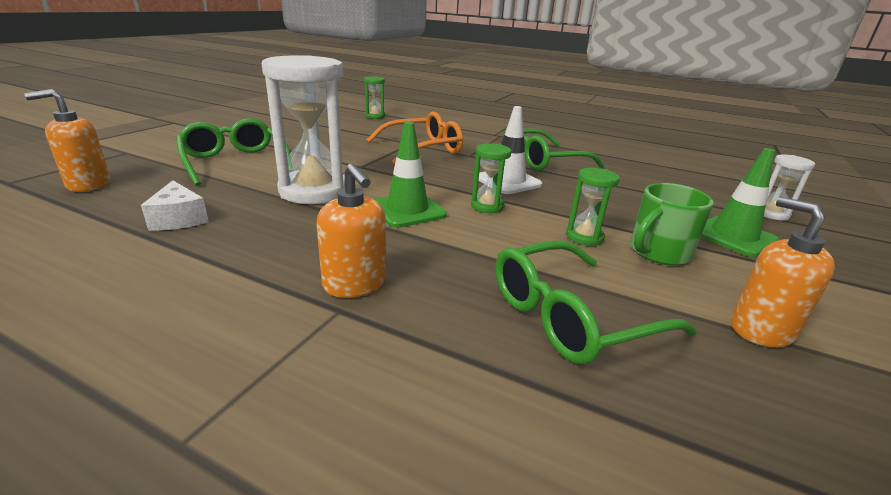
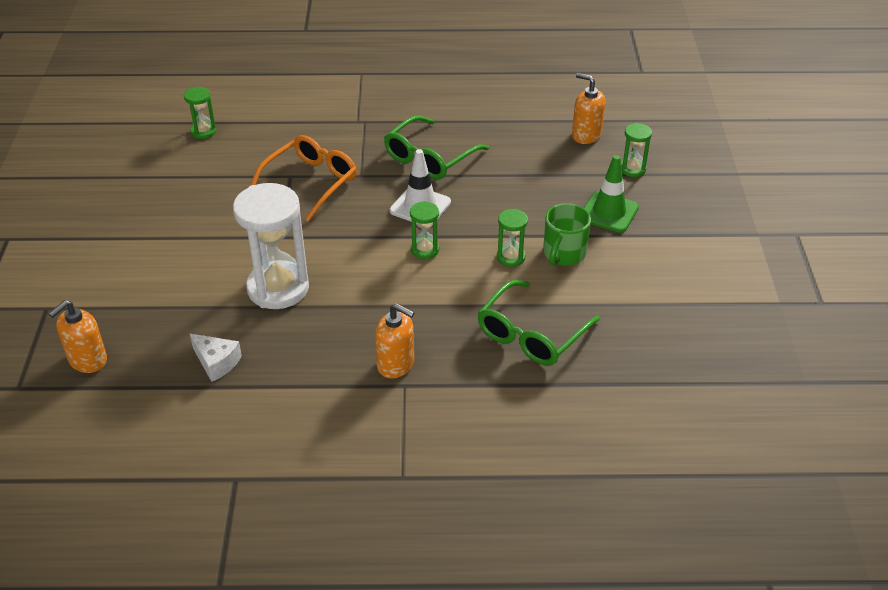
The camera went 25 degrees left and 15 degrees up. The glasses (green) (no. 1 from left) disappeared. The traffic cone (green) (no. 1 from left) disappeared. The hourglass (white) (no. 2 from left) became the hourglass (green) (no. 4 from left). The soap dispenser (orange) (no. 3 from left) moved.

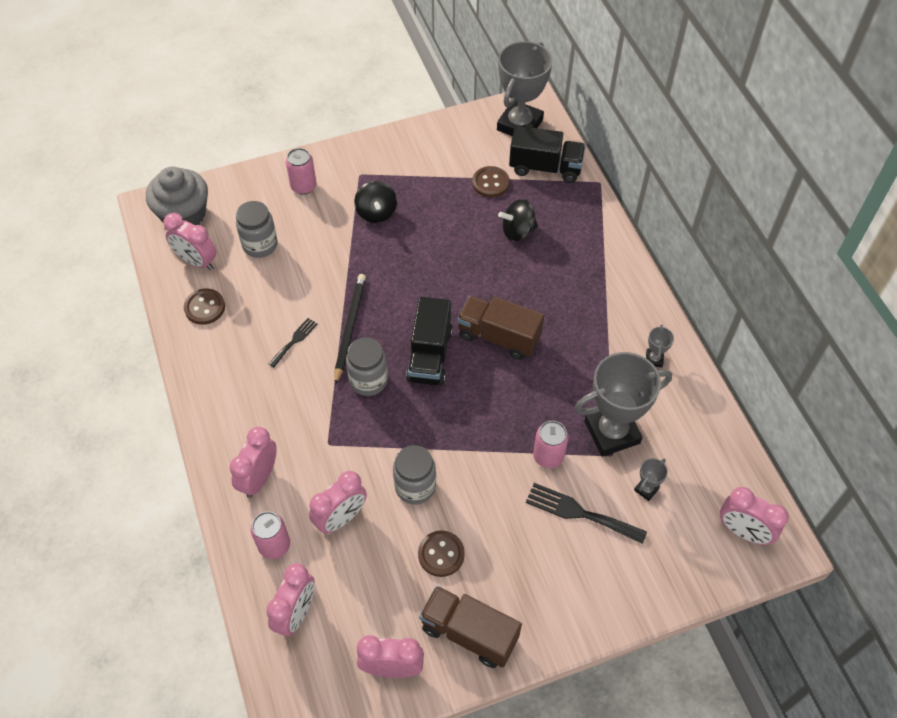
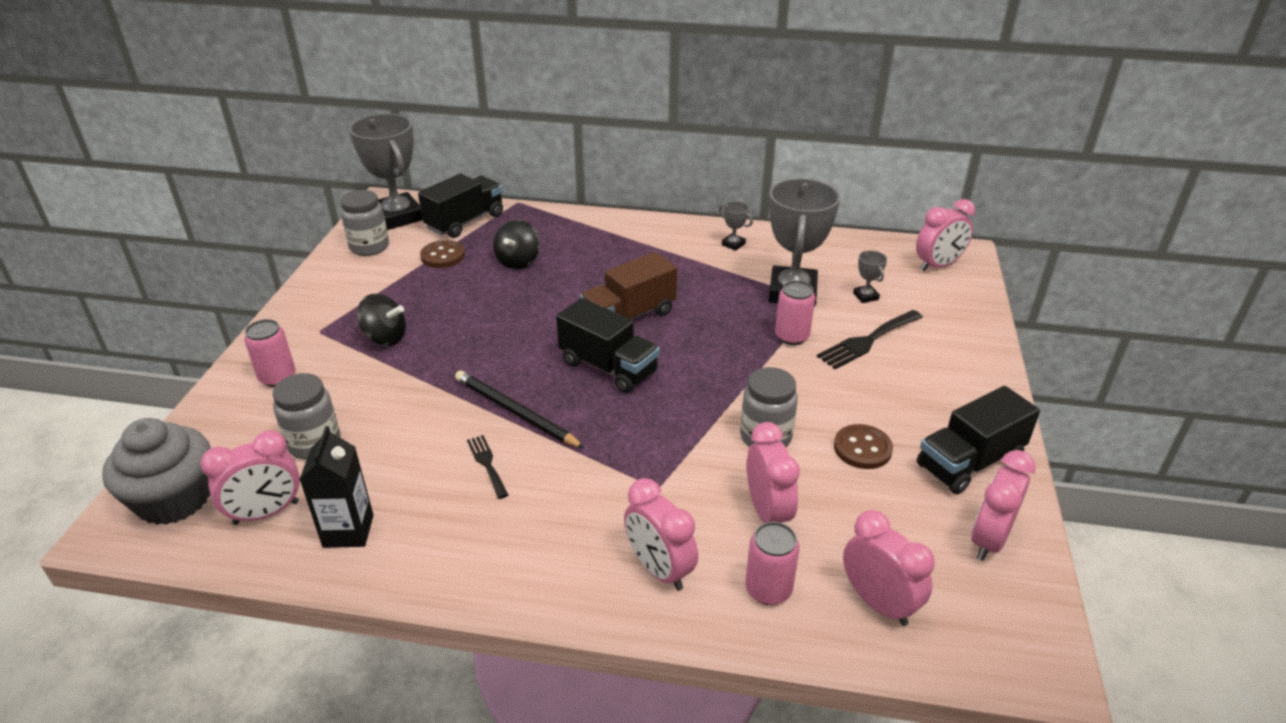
The camera went 60 degrees left and 20 degrees down. The button (brown) (no. 1 from left) was replaced by the carton (black). The jar (grey) (no. 2 from left) moved. The truck (brown) (no. 1 from left) became the truck (black) (no. 3 from left).

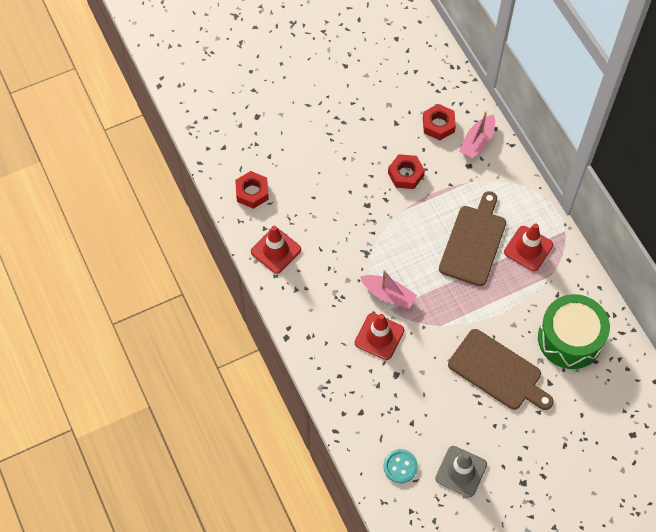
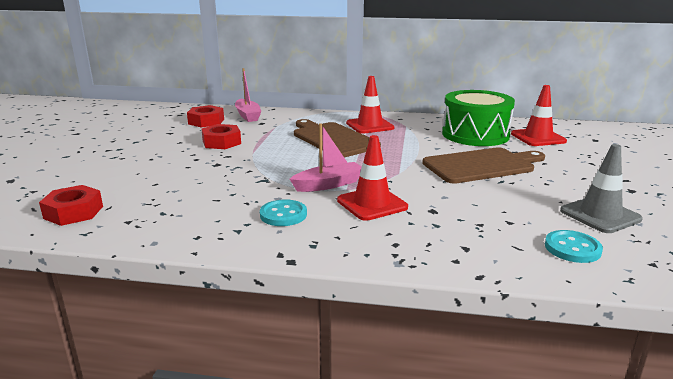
The camera went 55 degrees left and 40 degrees down. The traffic cone (red) (no. 1 from left in the first image) moved. The button (turquoise) (no. 1 from left) appeared.

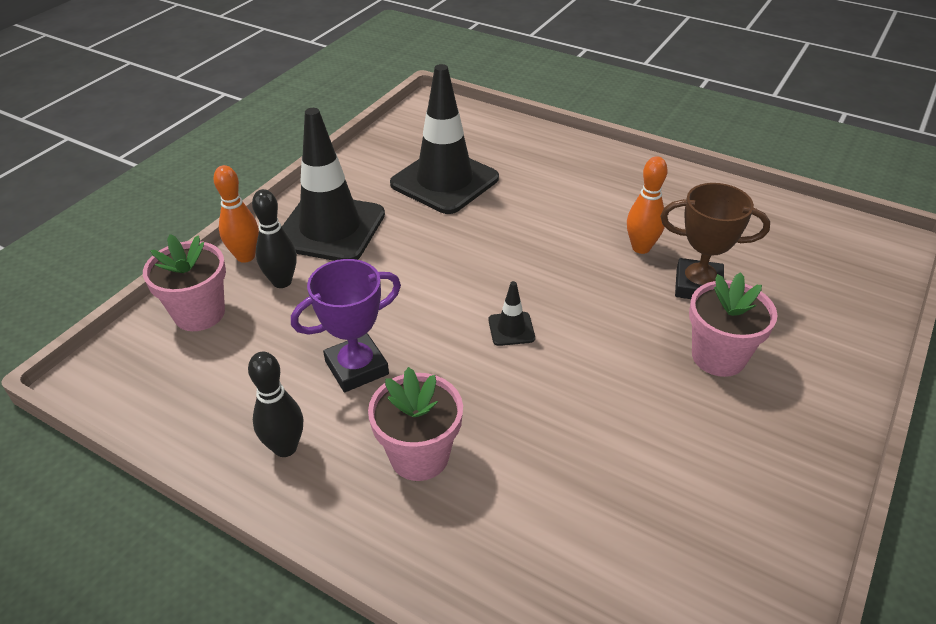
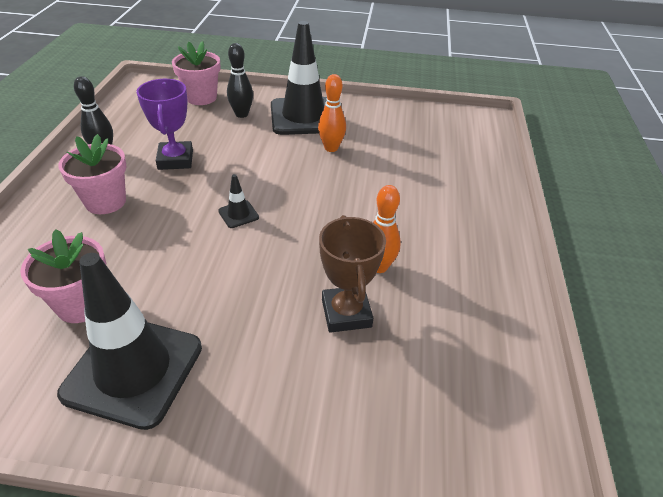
The camera went 65 degrees right and 0 degrees up. The traffic cone (black) (no. 2 from left in the first image) moved. The bowling pin (orange) (no. 1 from left) moved. The trophy (purple) turned 45 degrees clockwise. The flower pot (pink) (no. 3 from left in the first image) moved.

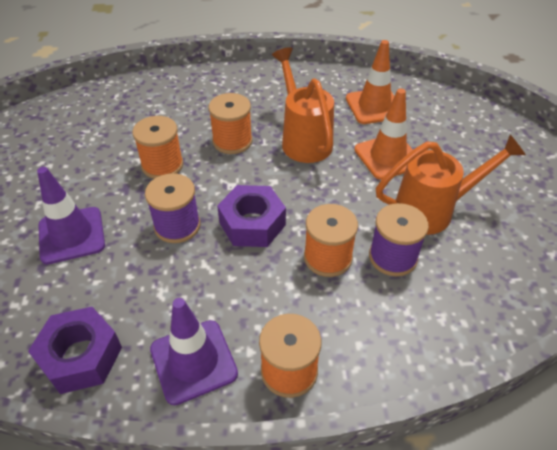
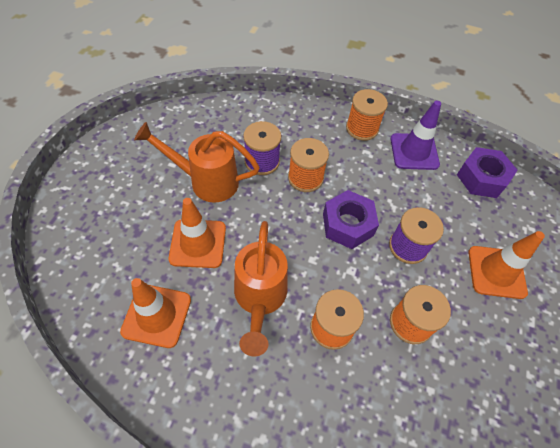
The camera went 160 degrees left and 10 degrees up. The traffic cone (purple) (no. 1 from left) became the traffic cone (orange) (no. 3 from left).

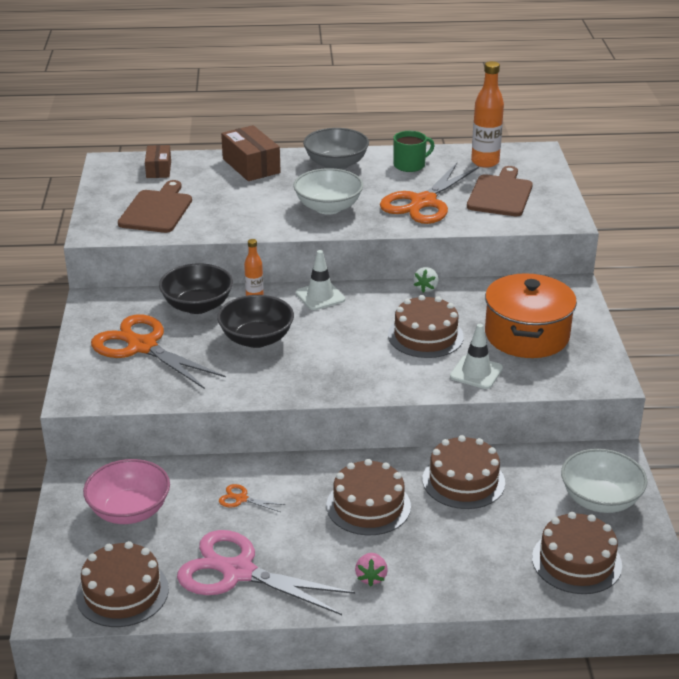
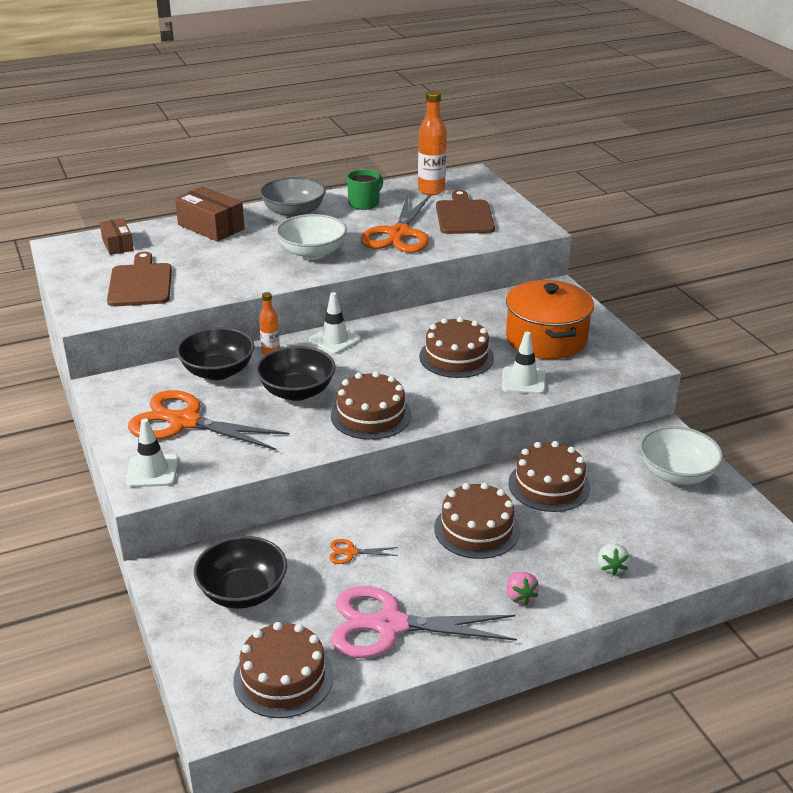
The camera went 20 degrees left and 0 degrees up. The strawberry (white) moved. The bowl (pink) became the bowl (black) (no. 2 from left). The cake (brown) (no. 5 from left in the first image) moved. The traffic cone (white) (no. 1 from left) appeared.

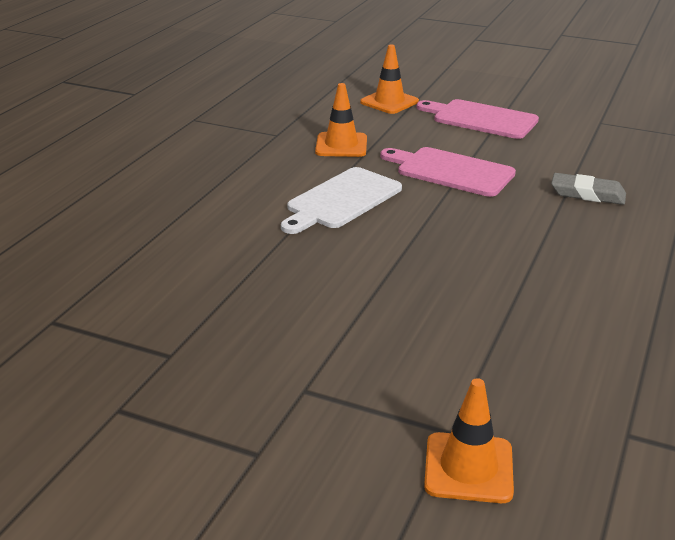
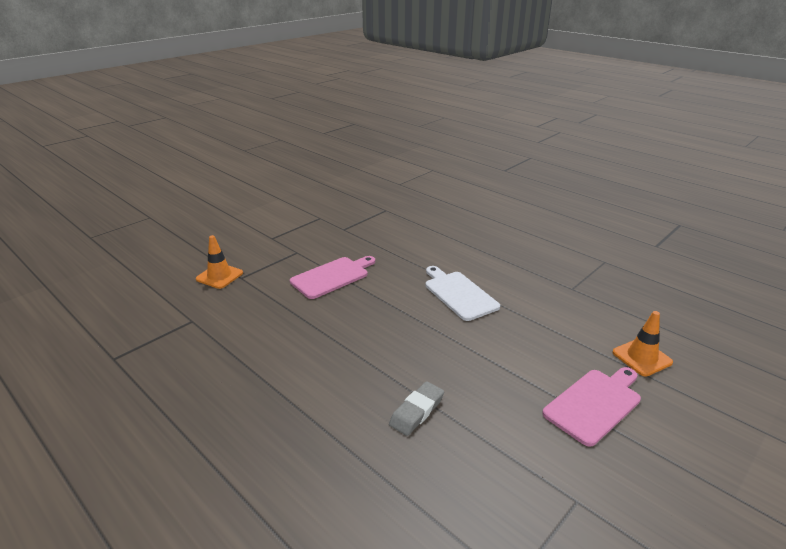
The camera went 110 degrees right and 0 degrees up. The traffic cone (orange) (no. 1 from left) disappeared. The cutting board (pink) (no. 1 from left) moved.

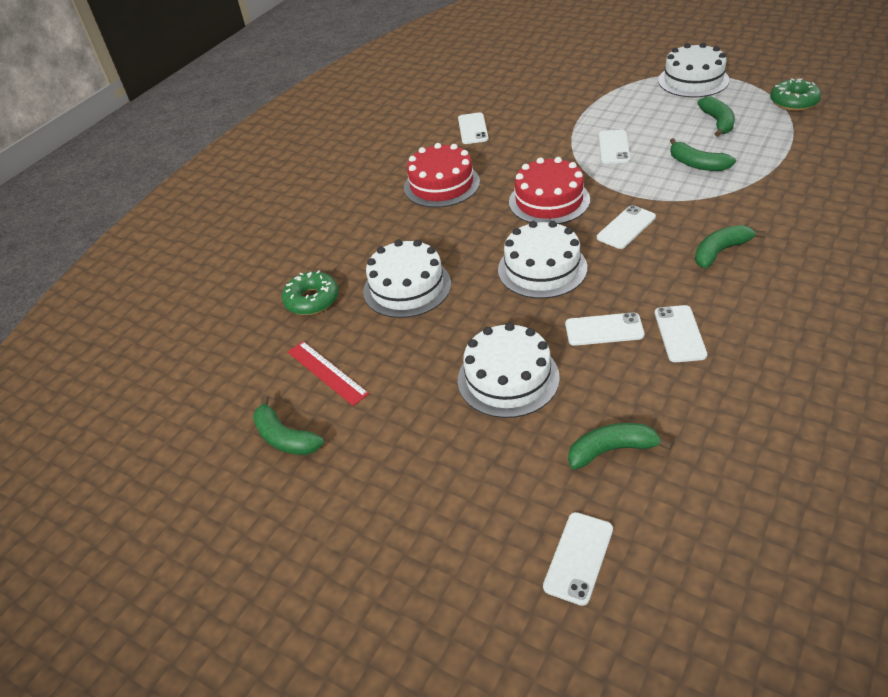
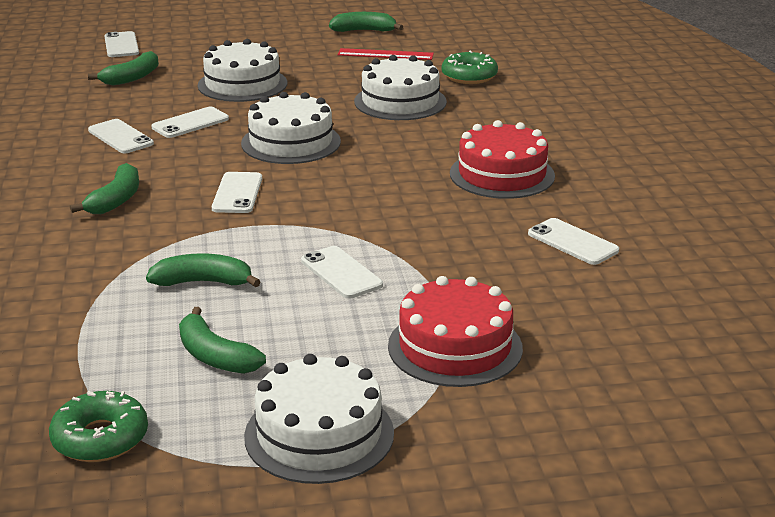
The camera went 135 degrees right and 15 degrees down. The cake (red) (no. 2 from left in the first image) moved.

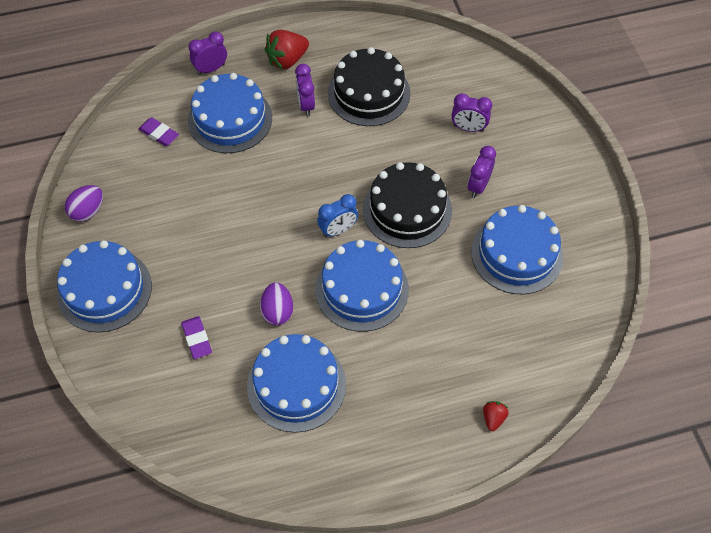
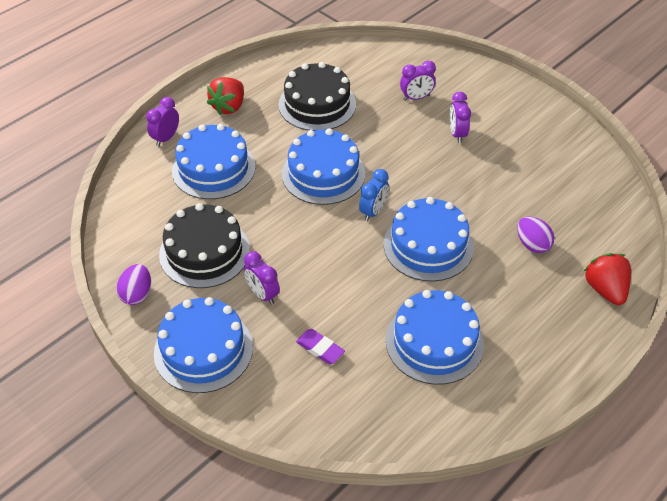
The camera went 30 degrees left and 10 degrees down. The clock (purple) (no. 2 from left) moved. The eraser (purple) (no. 1 from left) disappeared. The cake (black) (no. 2 from left in the first image) moved. The cake (blue) (no. 5 from left in the first image) moved. The egg (purple) (no. 2 from left) moved. The strawberry (red) (no. 2 from left) changed to 1.89 times the size.

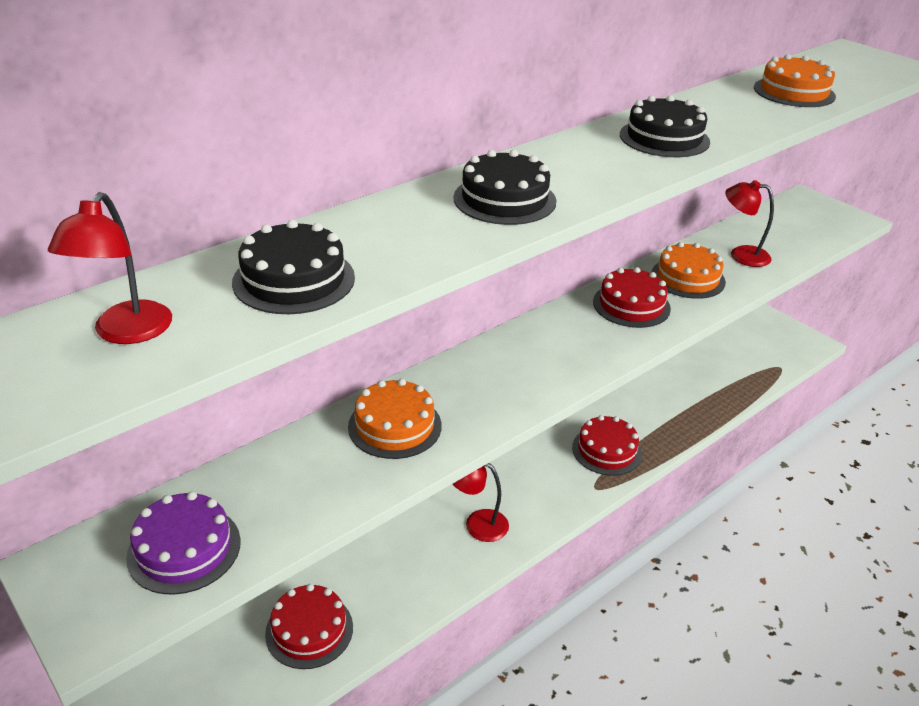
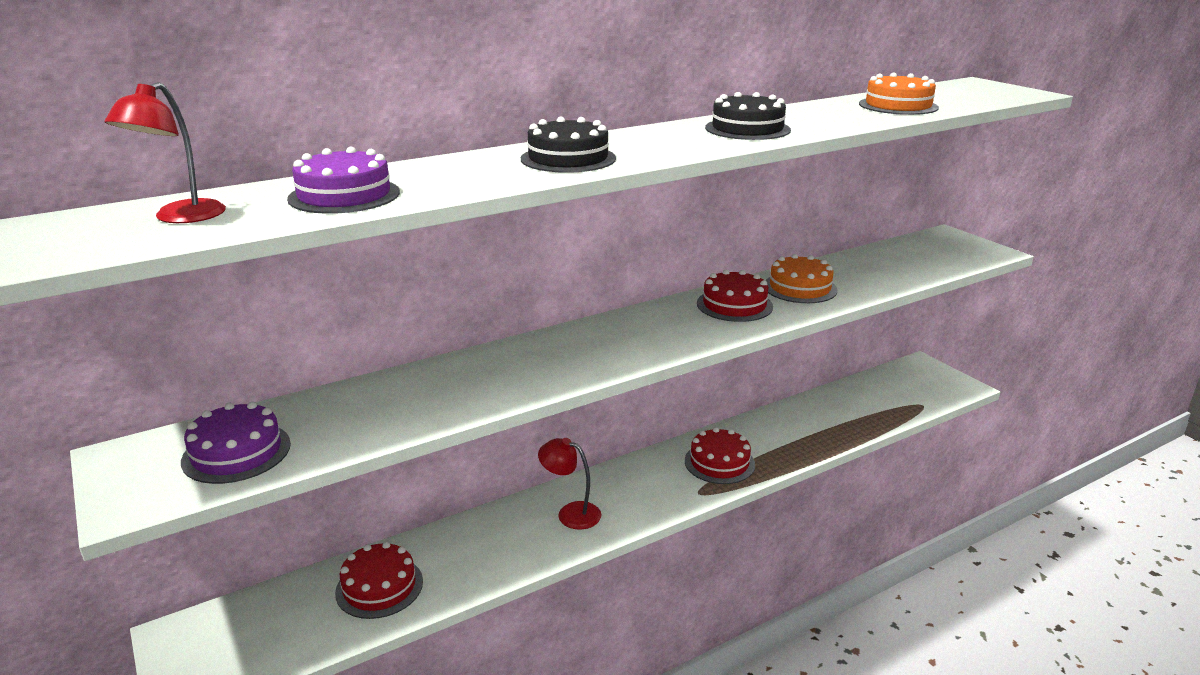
The camera went 10 degrees right and 10 degrees down. The lamp (red) (no. 3 from left) disappeared. The cake (black) (no. 1 from left) became the cake (purple) (no. 2 from left). The cake (orange) (no. 1 from left) disappeared.

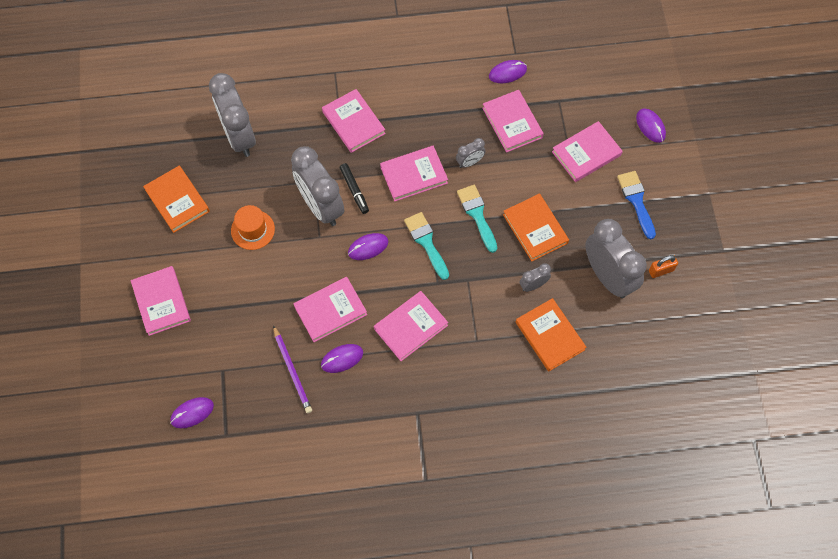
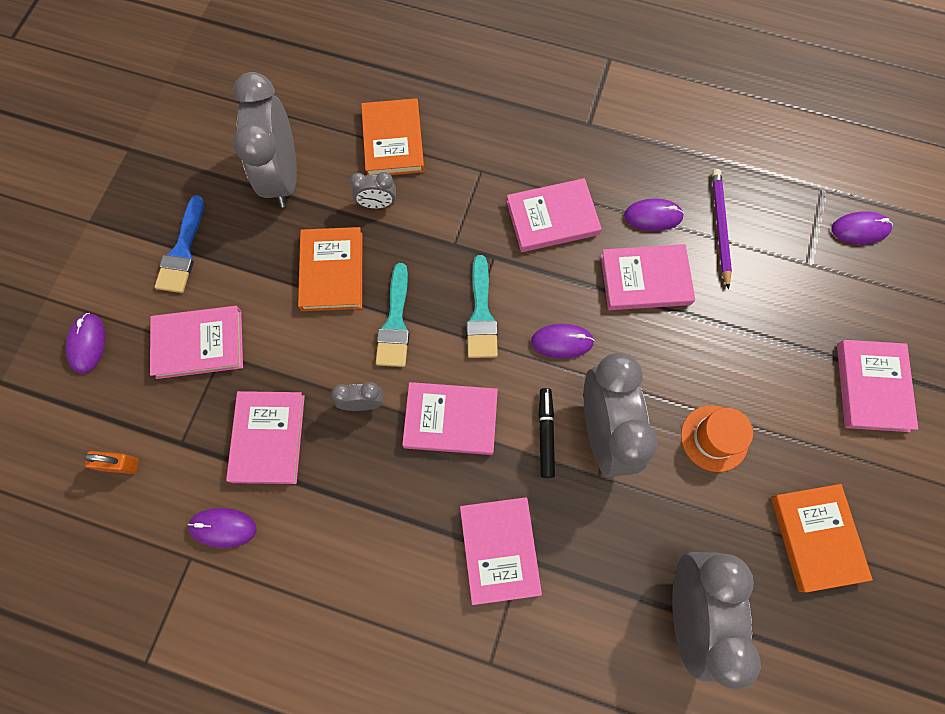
The camera went 155 degrees left and 5 degrees up. The padlock (orange) moved.

